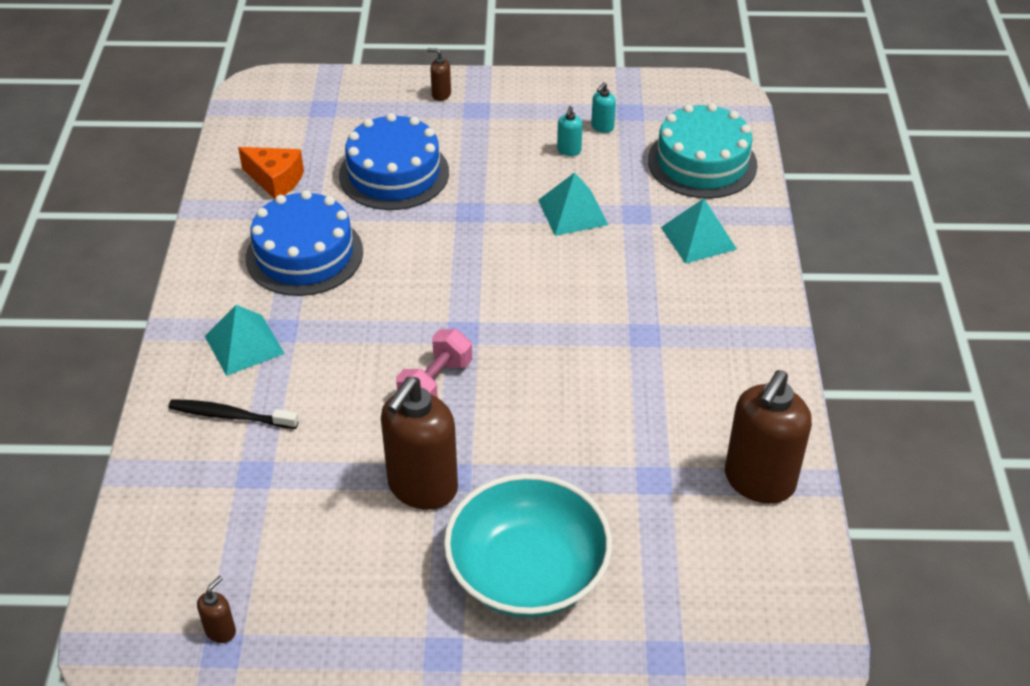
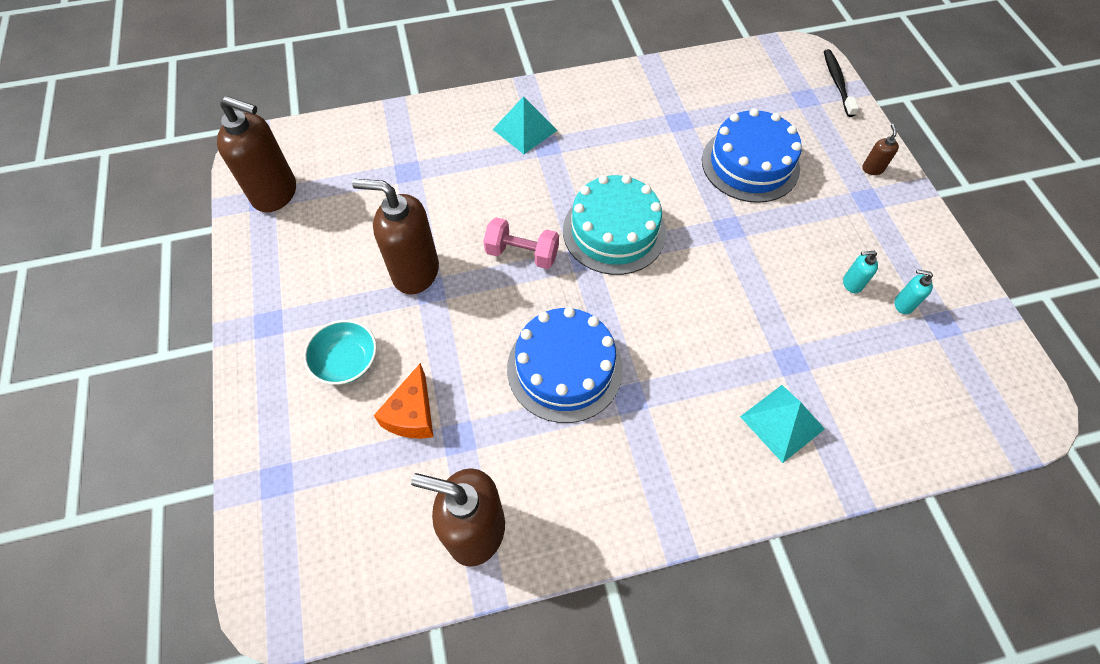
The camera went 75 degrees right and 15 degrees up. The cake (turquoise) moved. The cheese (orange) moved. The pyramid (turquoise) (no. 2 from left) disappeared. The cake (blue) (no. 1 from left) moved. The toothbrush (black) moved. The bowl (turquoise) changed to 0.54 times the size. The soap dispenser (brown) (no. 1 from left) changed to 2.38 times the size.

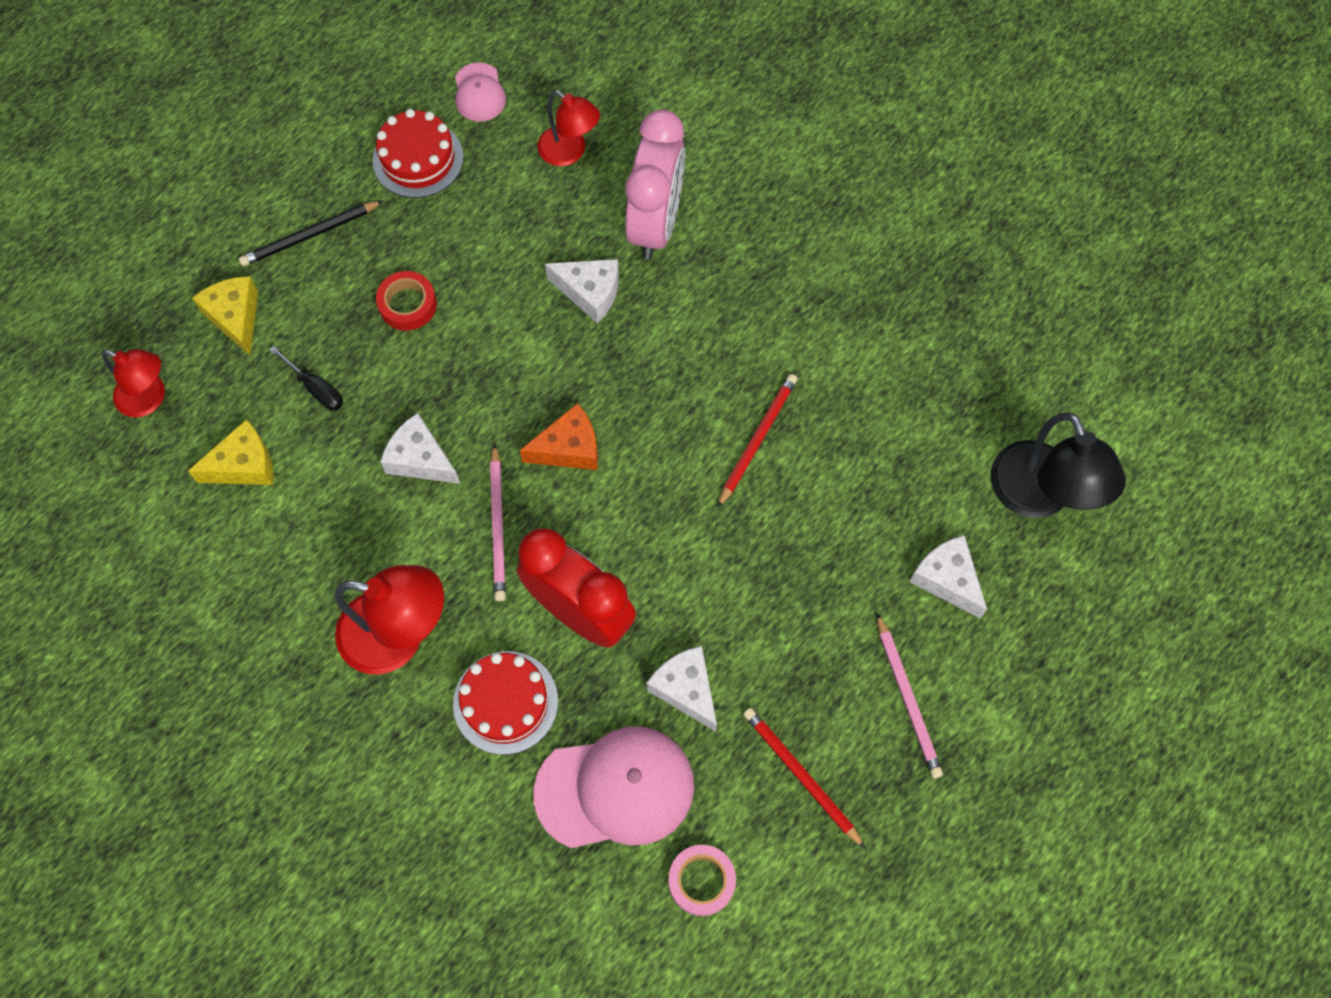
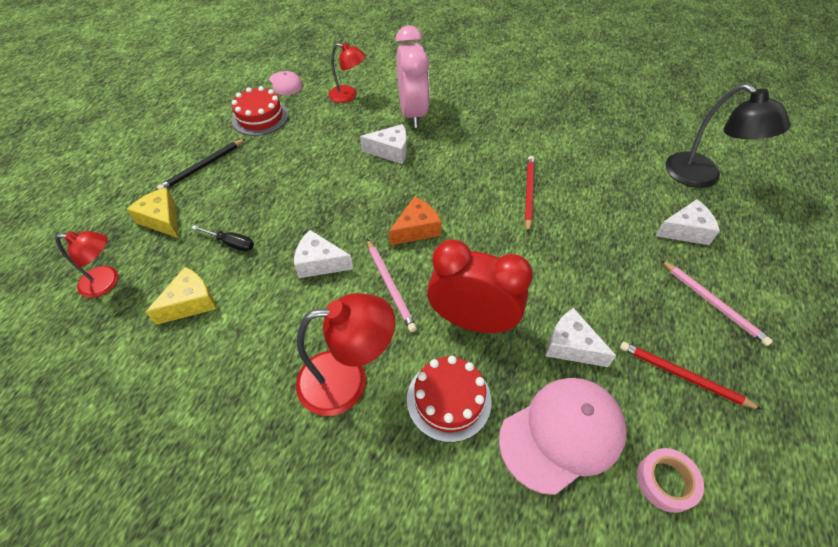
The camera went 20 degrees left and 15 degrees down. The tape (red) disappeared. The cheese (white) (no. 4 from left) turned 135 degrees clockwise.

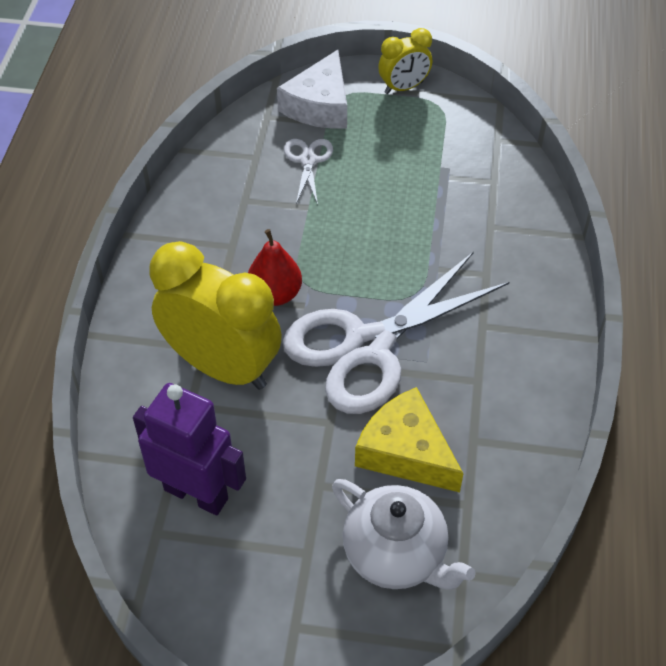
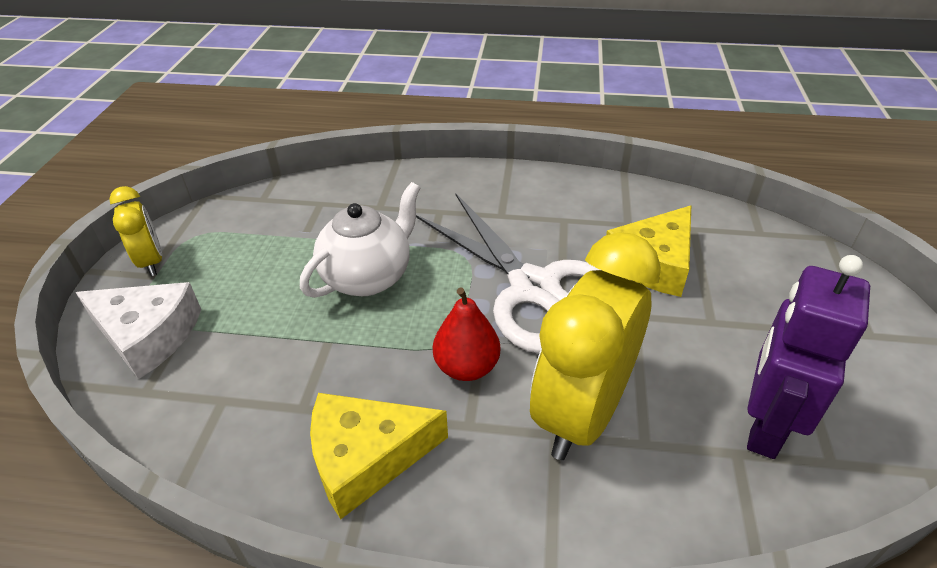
The camera went 90 degrees left and 10 degrees down. The scissors (white) (no. 1 from left) disappeared. The teapot (white) moved. The cheese (yellow) (no. 1 from left) appeared.

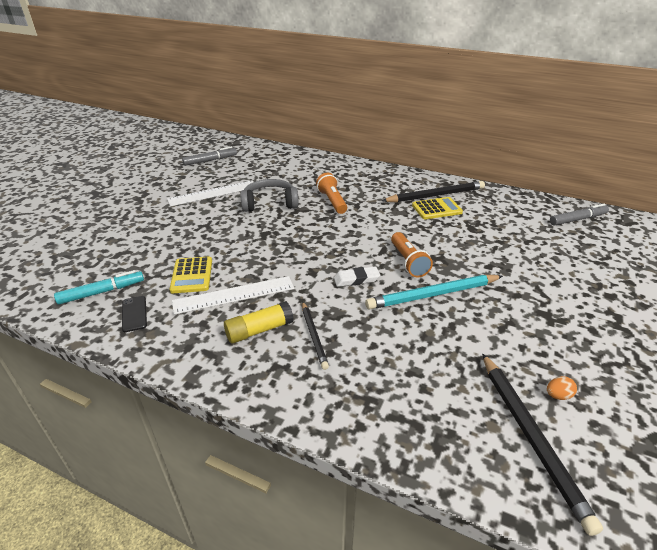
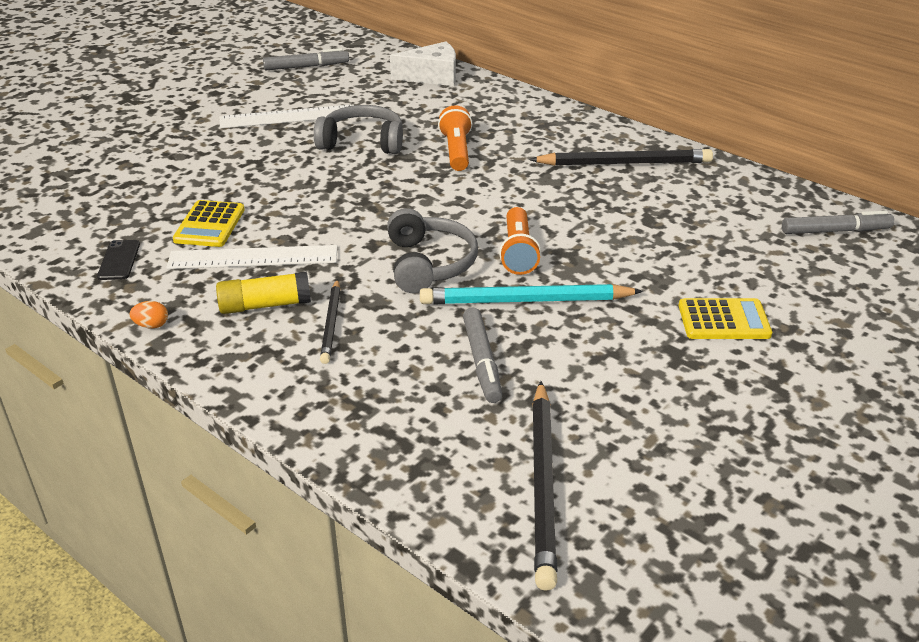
The camera went 15 degrees right and 0 degrees up. The calculator (yellow) (no. 2 from left) moved. The eraser (white) was replaced by the headphones (grey) (no. 2 from left). The marker (turquoise) disappeared. The egg (orange) moved. The cheese (white) appeared. The marker (grey) (no. 2 from left) appeared.

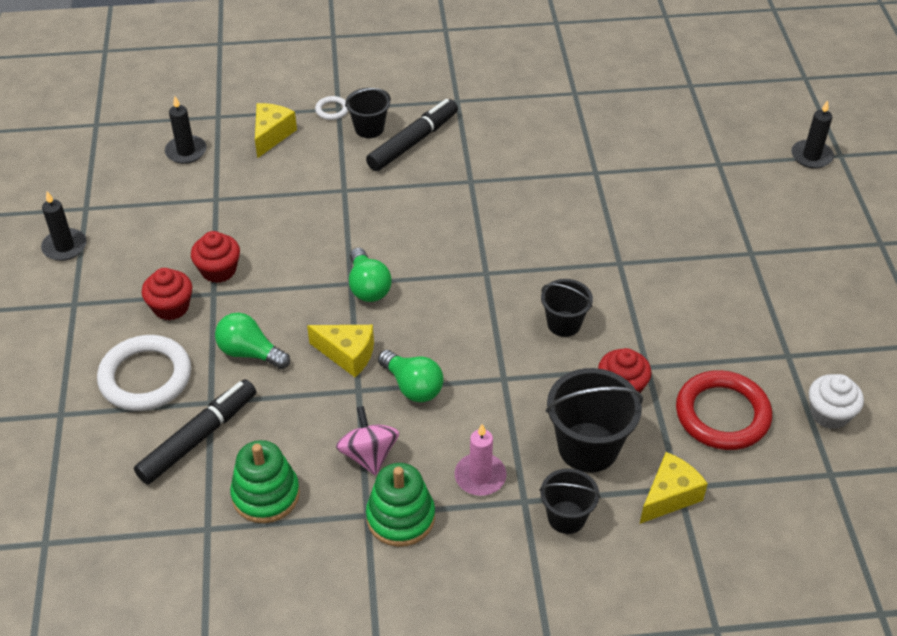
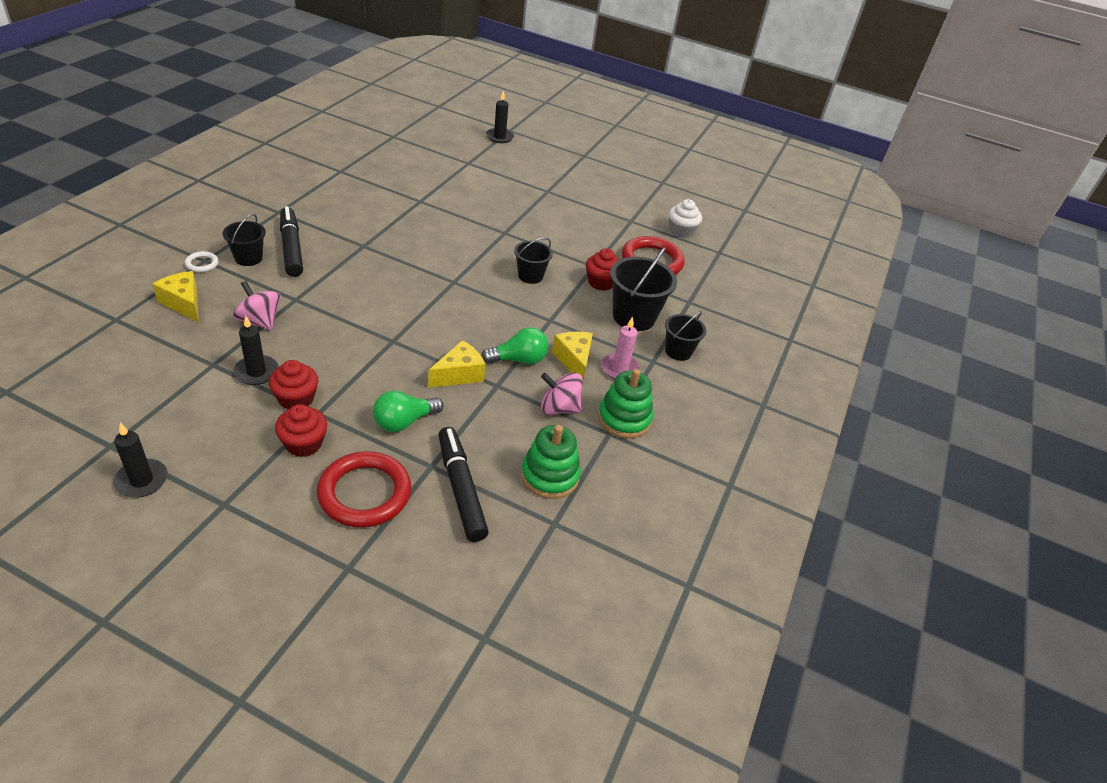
The camera went 65 degrees left and 5 degrees down. The candle (black) (no. 2 from left) moved. The light bulb (green) (no. 2 from left) disappeared. The ring (white) (no. 1 from left) became the ring (red) (no. 1 from left). The cheese (yellow) (no. 3 from left) moved. The spinning top (pink) (no. 1 from left) appeared.

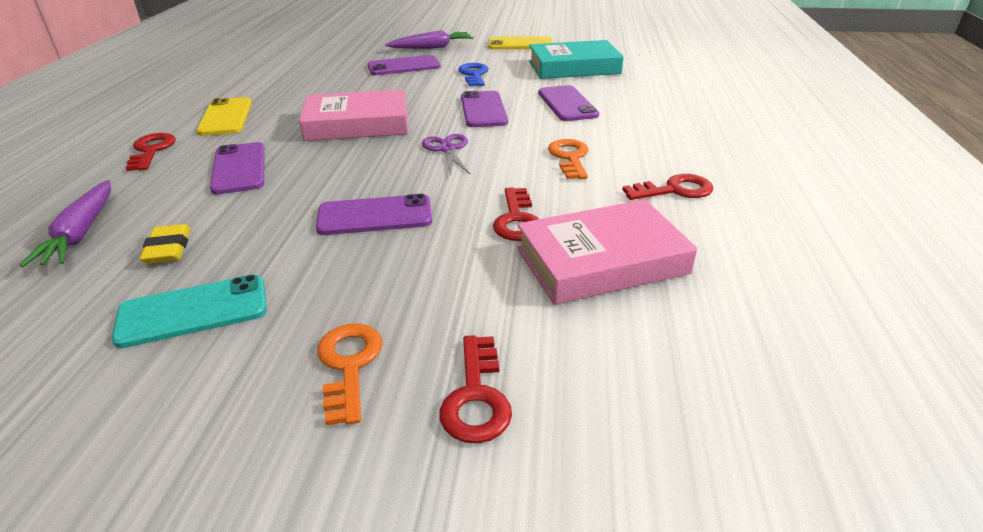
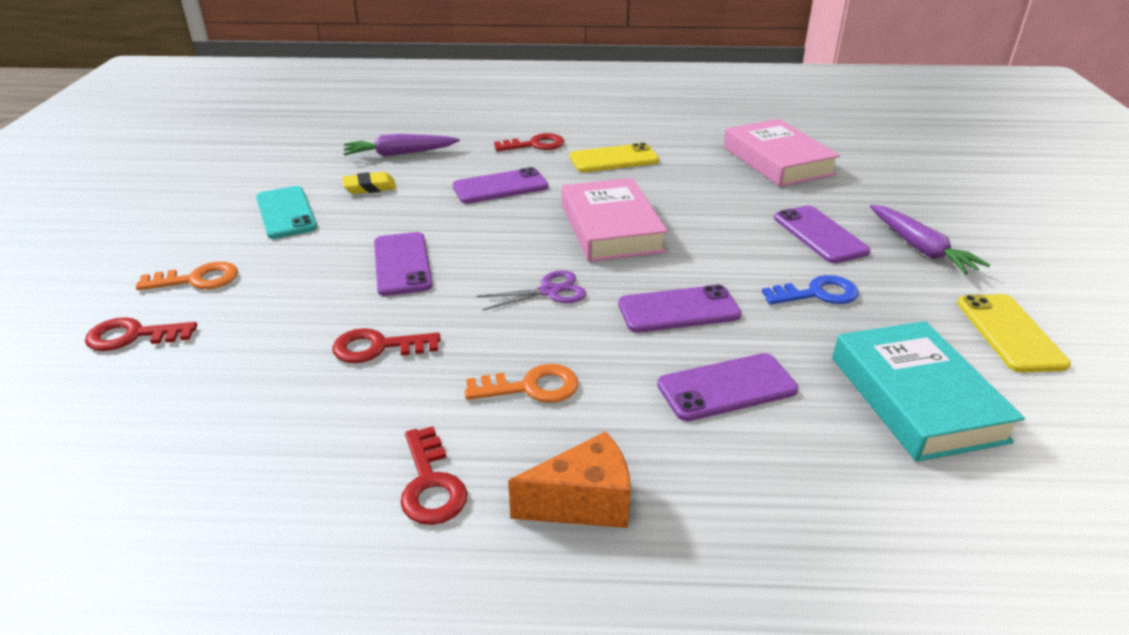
The camera went 85 degrees right and 0 degrees up. The book (pink) (no. 2 from left) moved. The cheese (orange) appeared.

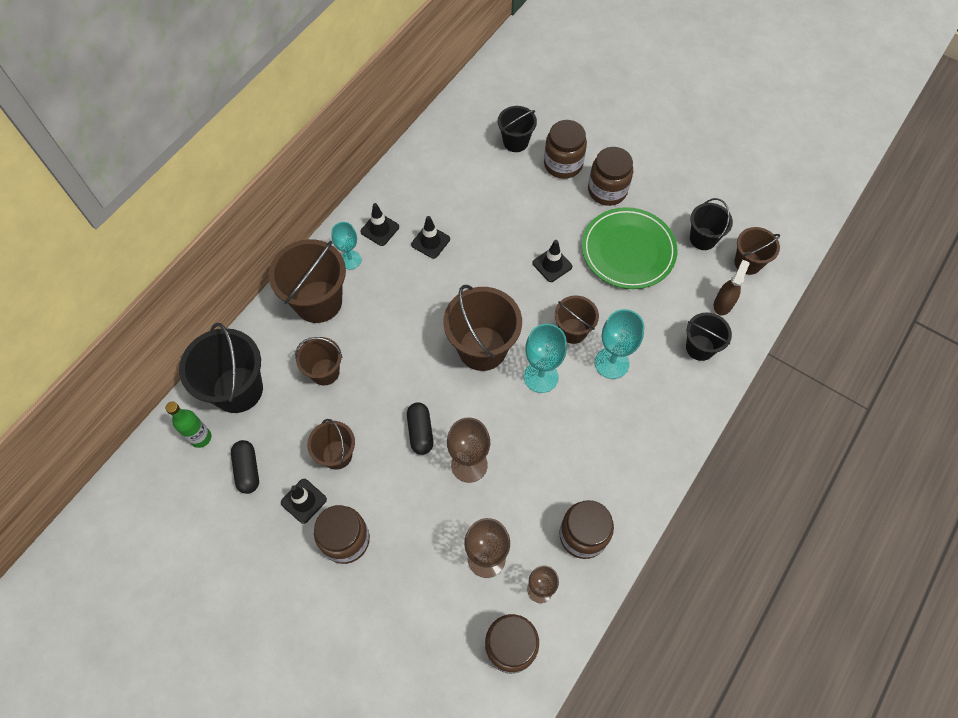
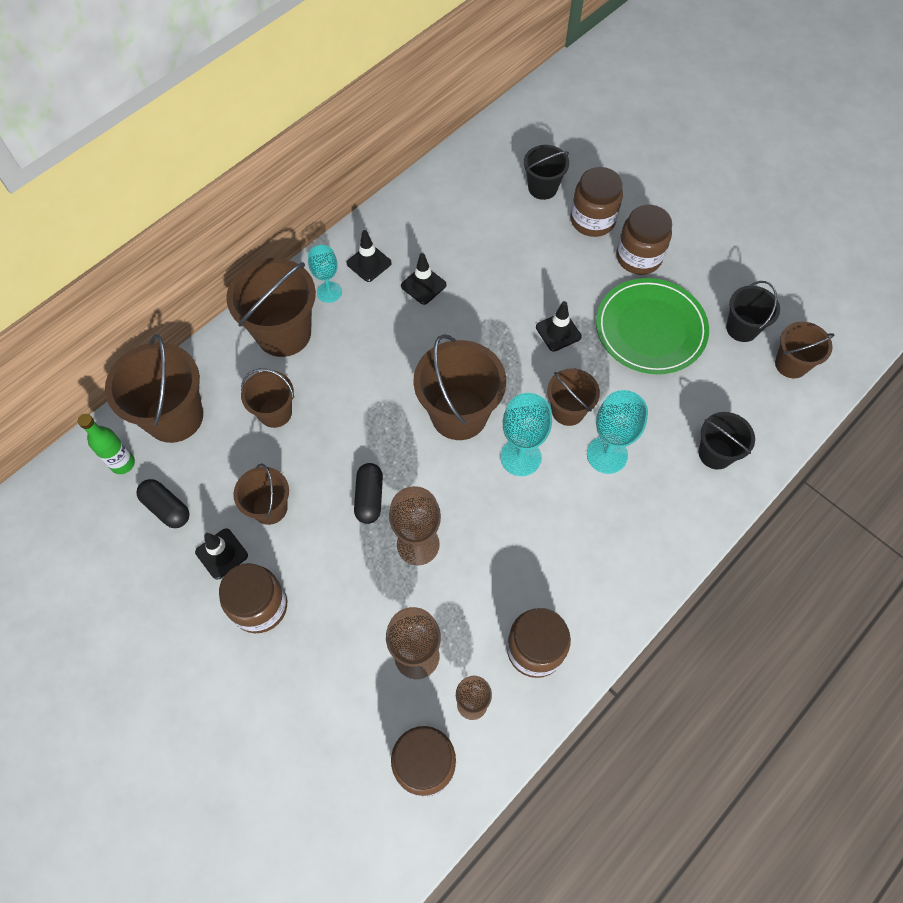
The camera went 10 degrees right and 0 degrees up. The spray bottle (brown) disappeared. The bucket (black) (no. 1 from left) became the bucket (brown) (no. 1 from left). The capsule (black) (no. 1 from left) turned 45 degrees counterclockwise.

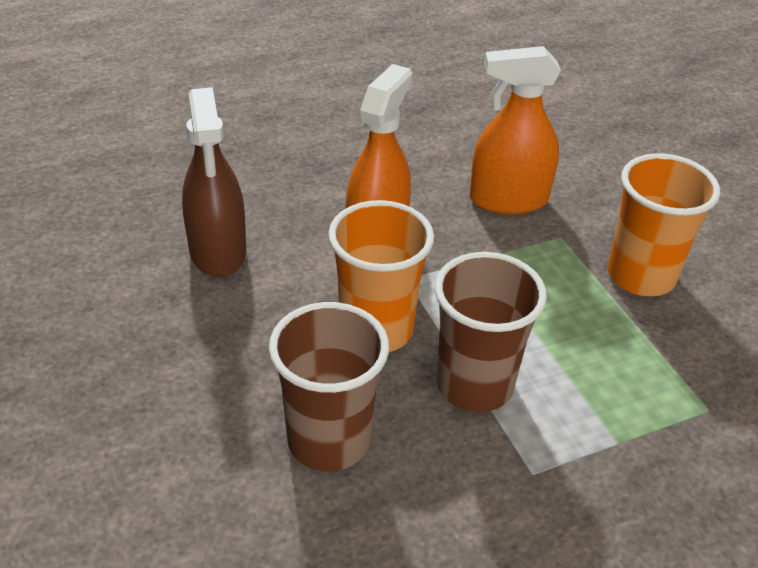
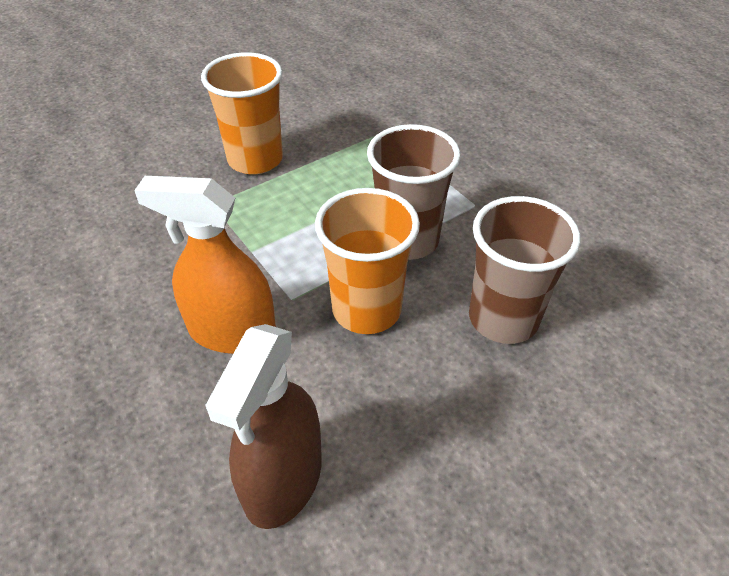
The camera went 100 degrees left and 5 degrees up. The spray bottle (orange) (no. 2 from left) disappeared. The spray bottle (brown) turned 135 degrees clockwise.

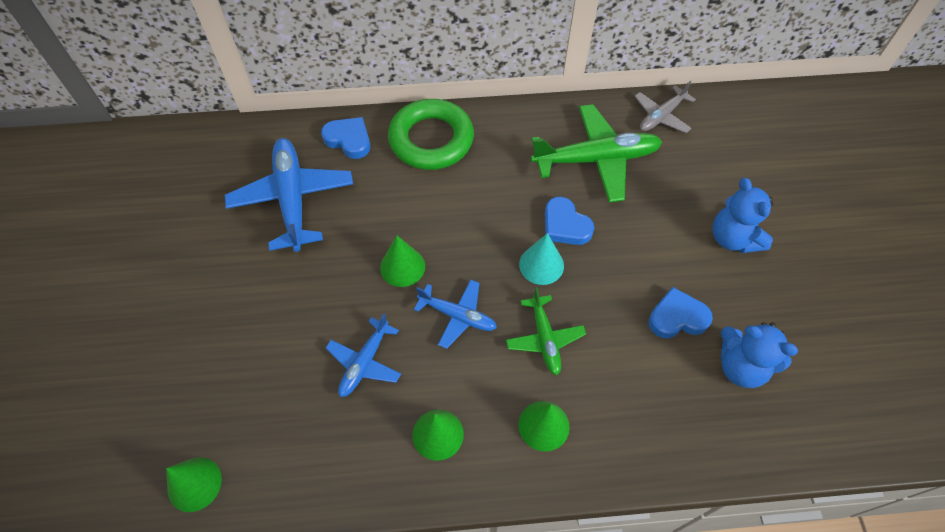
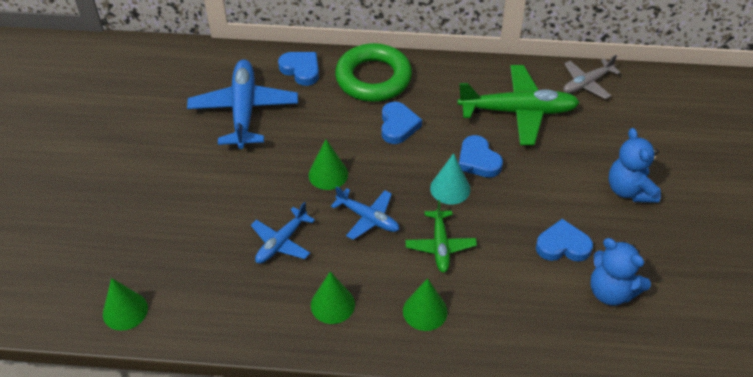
The camera went 10 degrees right and 10 degrees down. The heart (blue) (no. 2 from left) appeared.

